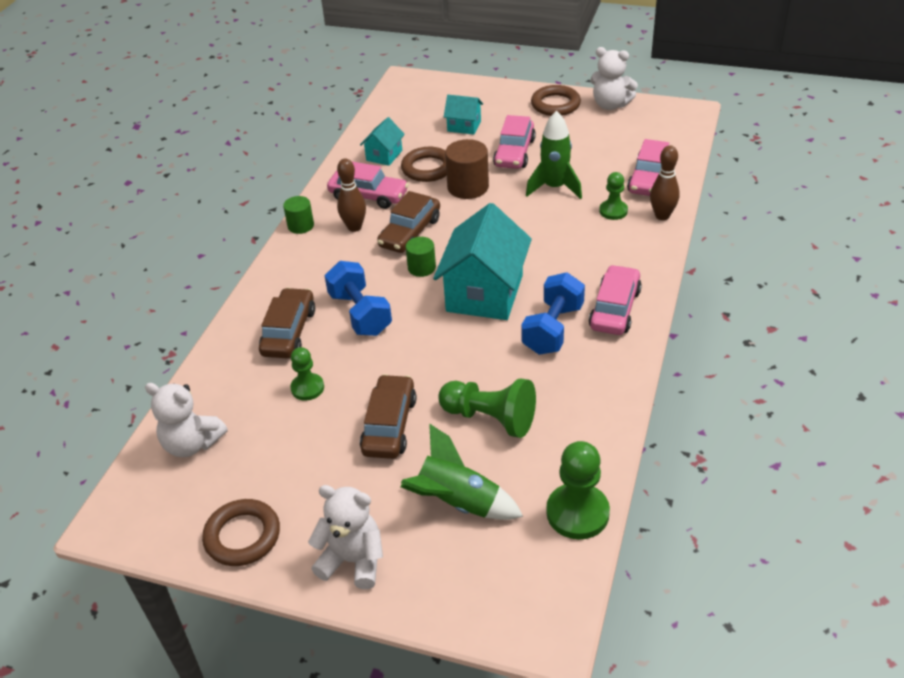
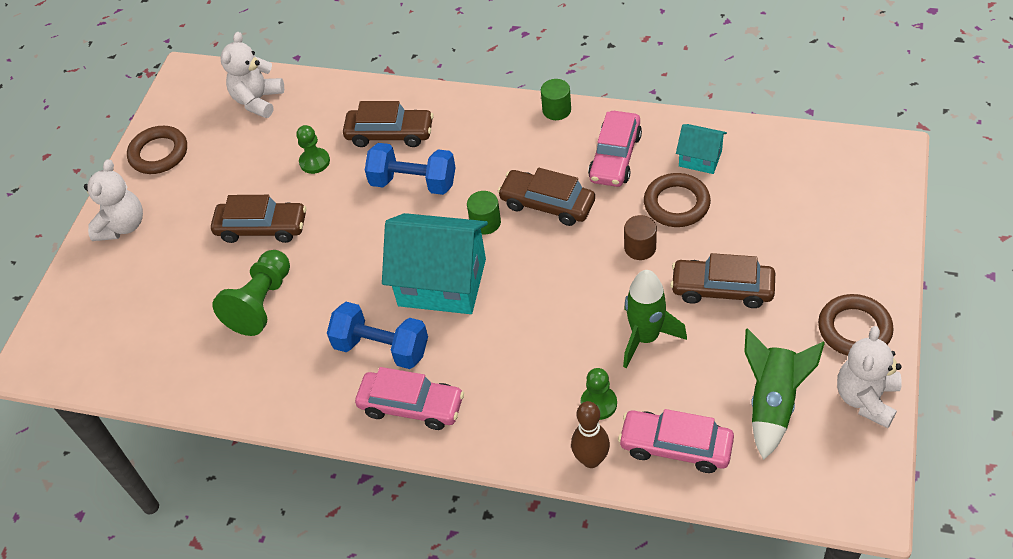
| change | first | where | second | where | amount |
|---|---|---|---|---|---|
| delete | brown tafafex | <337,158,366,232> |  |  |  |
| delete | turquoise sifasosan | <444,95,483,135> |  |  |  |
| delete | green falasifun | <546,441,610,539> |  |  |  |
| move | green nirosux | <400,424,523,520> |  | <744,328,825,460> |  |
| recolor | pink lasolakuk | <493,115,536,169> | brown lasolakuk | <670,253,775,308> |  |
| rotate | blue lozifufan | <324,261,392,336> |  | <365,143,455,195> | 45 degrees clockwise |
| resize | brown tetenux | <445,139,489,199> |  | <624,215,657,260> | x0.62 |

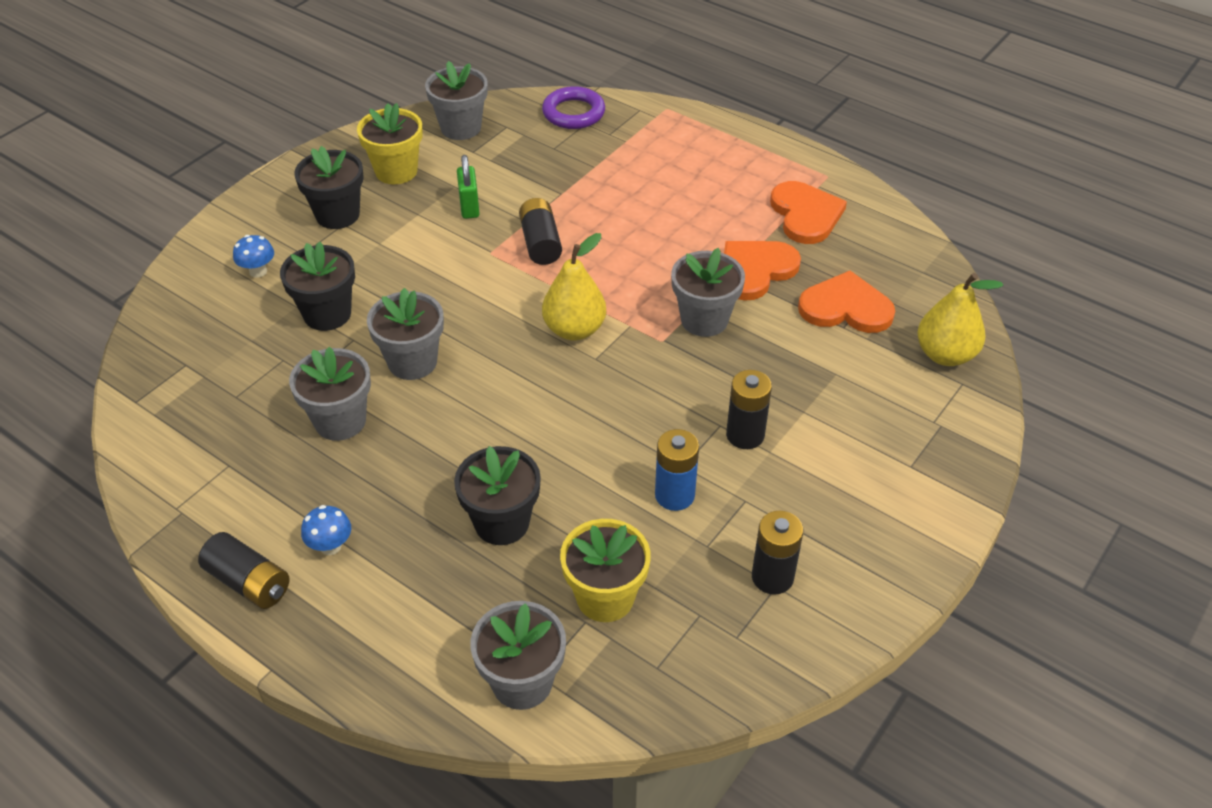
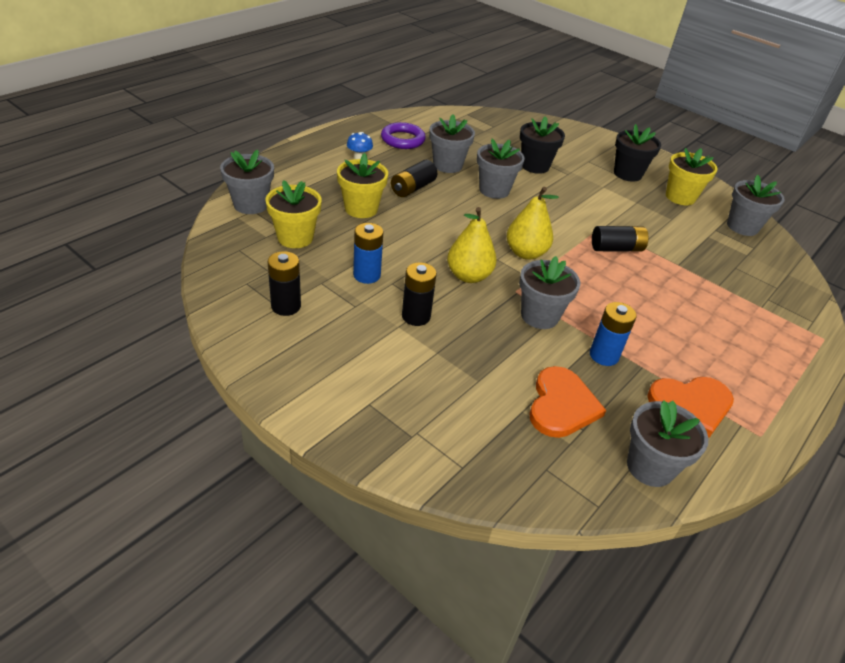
| change | first | where | second | where | amount |
|---|---|---|---|---|---|
| delete | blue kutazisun | <233,235,274,278> |  |  |  |
| delete | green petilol | <457,155,480,219> |  |  |  |
| insert |  |  | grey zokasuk | <627,400,708,487> |  |
| move | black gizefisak | <198,532,289,609> |  | <391,160,437,197> |  |
| move | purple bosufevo | <542,86,605,129> |  | <381,122,426,149> |  |
| move | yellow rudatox | <917,273,1003,366> |  | <447,207,496,283> |  |
| replace | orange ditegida | <724,241,801,301> | blue gizefisak | <590,302,637,366> |  |
| recolor | black zokasuk | <454,446,541,545> | yellow zokasuk | <337,153,388,218> |  |

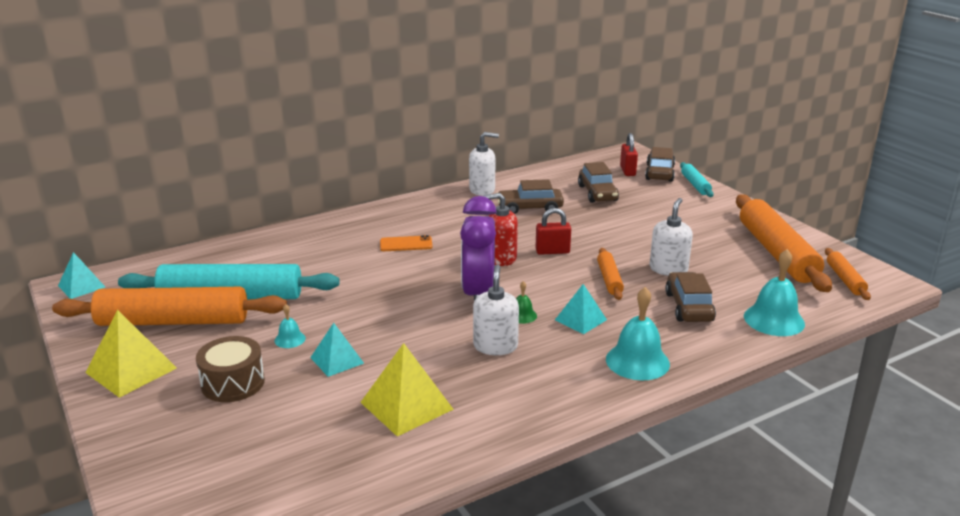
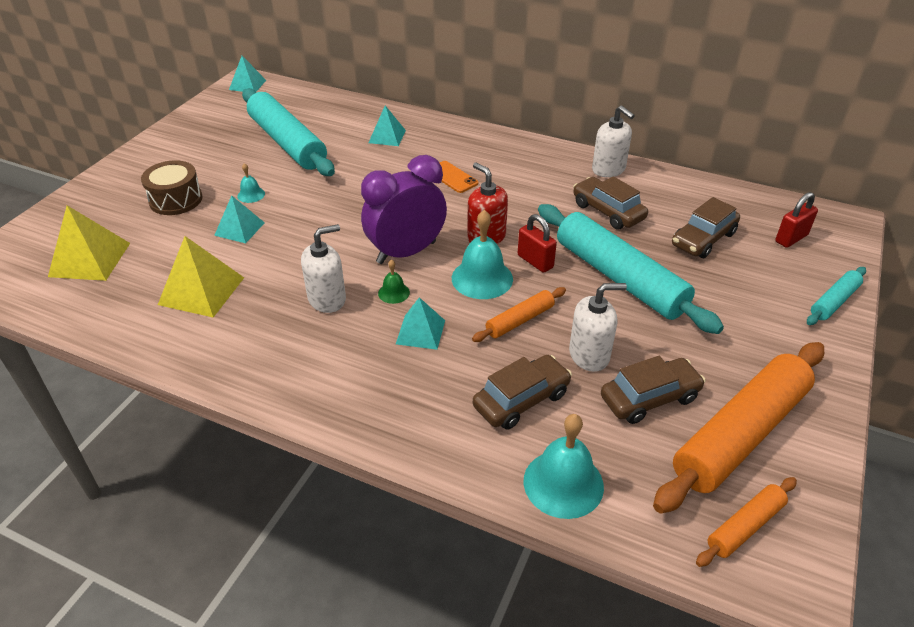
| change | first | where | second | where | amount |
|---|---|---|---|---|---|
| delete | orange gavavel | <52,287,287,326> |  |  |  |
| insert |  |  | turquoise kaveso | <368,106,406,146> |  |
| insert |  |  | turquoise gavavel | <538,204,724,334> |  |
| move | yellow kaveso | <85,310,177,398> |  | <48,206,130,281> |  |
| move | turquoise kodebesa | <606,287,670,381> |  | <452,210,513,299> |  |
| move | brown lasolakuk | <645,147,675,182> |  | <601,356,705,424> |  |

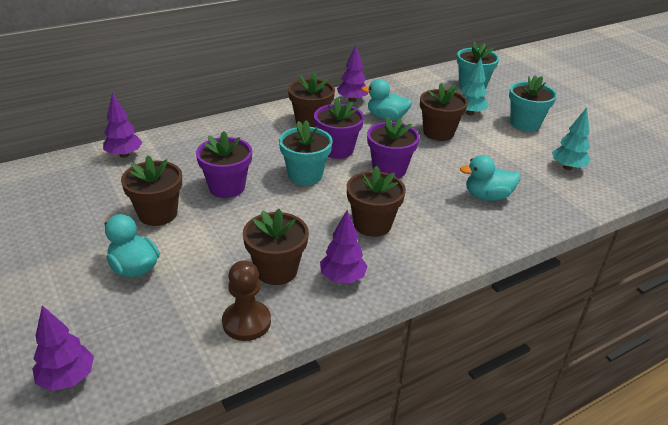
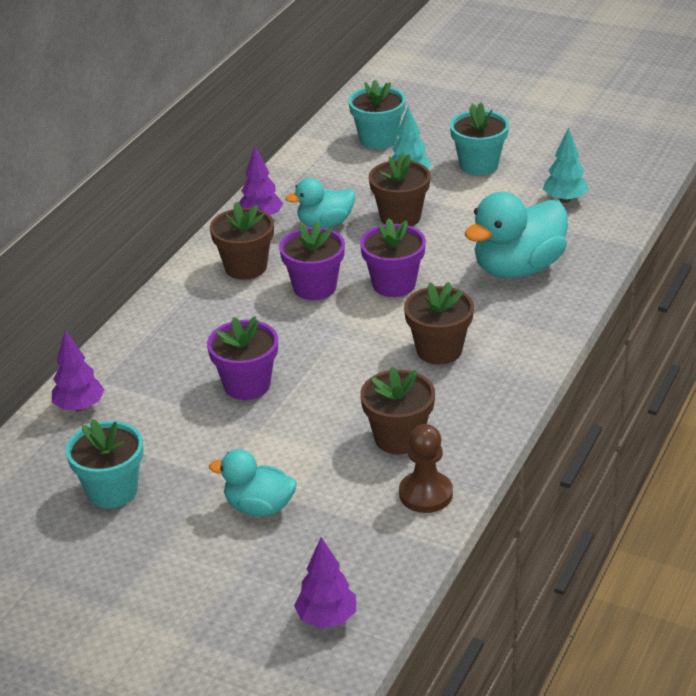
| change | first | where | second | where | amount |
|---|---|---|---|---|---|
| delete | brown zokasuk | <121,155,182,226> |  |  |  |
| delete | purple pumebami | <320,210,368,283> |  |  |  |
| move | turquoise zokasuk | <279,120,333,185> |  | <66,419,143,508> |  |
| resize | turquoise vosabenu | <460,155,520,201> |  | <464,192,568,278> | x1.68 |

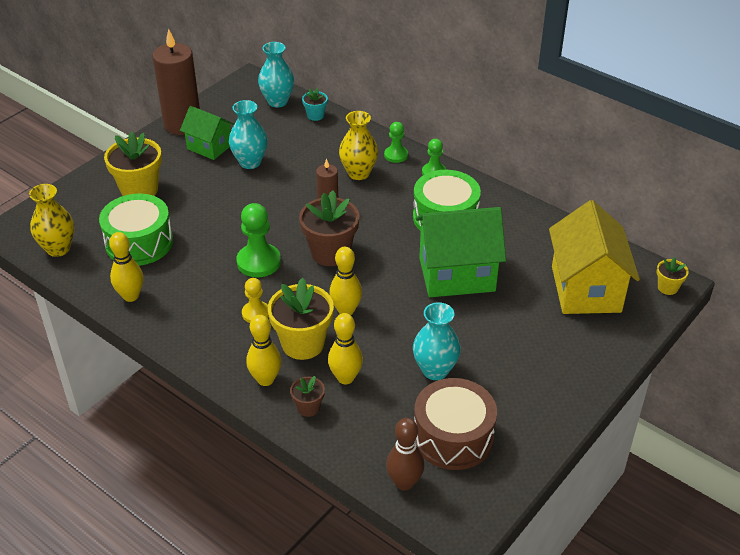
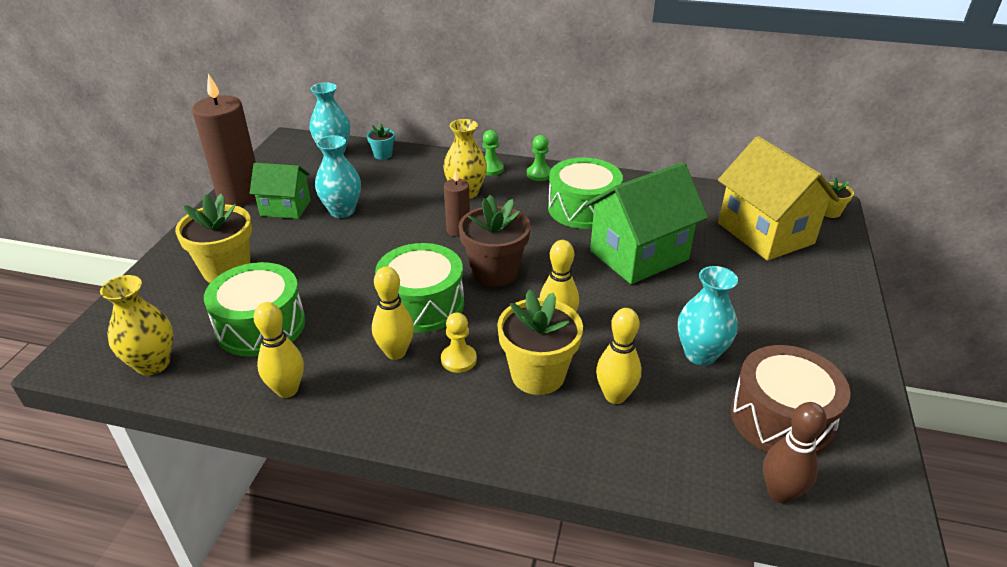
| change | first | where | second | where | amount |
|---|---|---|---|---|---|
| delete | brown zokasuk | <290,376,325,417> |  |  |  |
| move | yellow tafafex | <246,315,281,386> |  | <372,266,414,360> |  |
| replace | green falasifun | <237,203,281,278> | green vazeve | <375,243,464,333> |  |

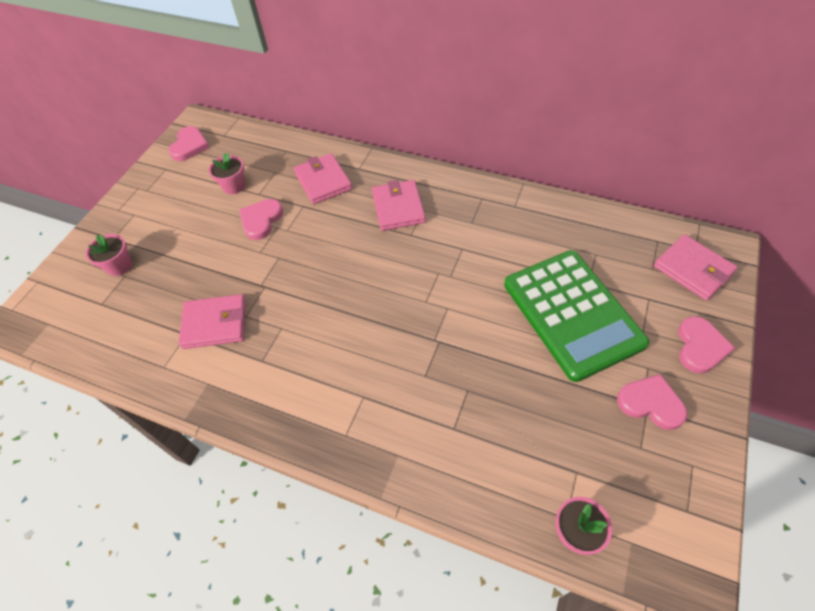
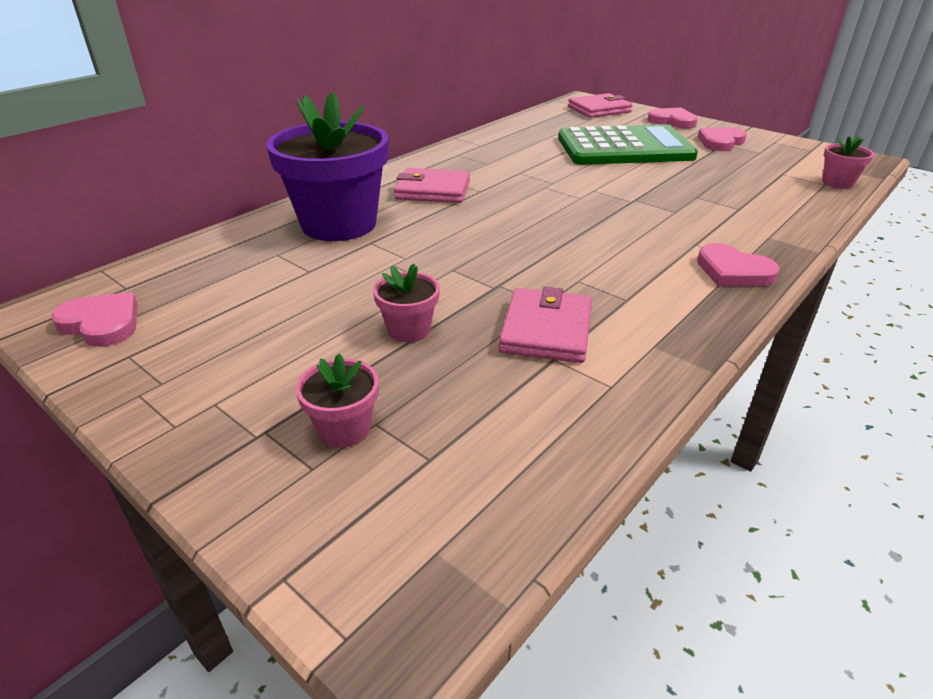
| change | first | where | second | where | amount |
|---|---|---|---|---|---|
| move | pink zokasuk | <209,153,245,194> |  | <373,264,440,342> |  |
| move | pink ditegida | <239,199,283,240> |  | <697,243,780,286> |  |
| replace | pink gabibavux | <294,153,352,204> | purple zokasuk | <266,92,389,241> |  |

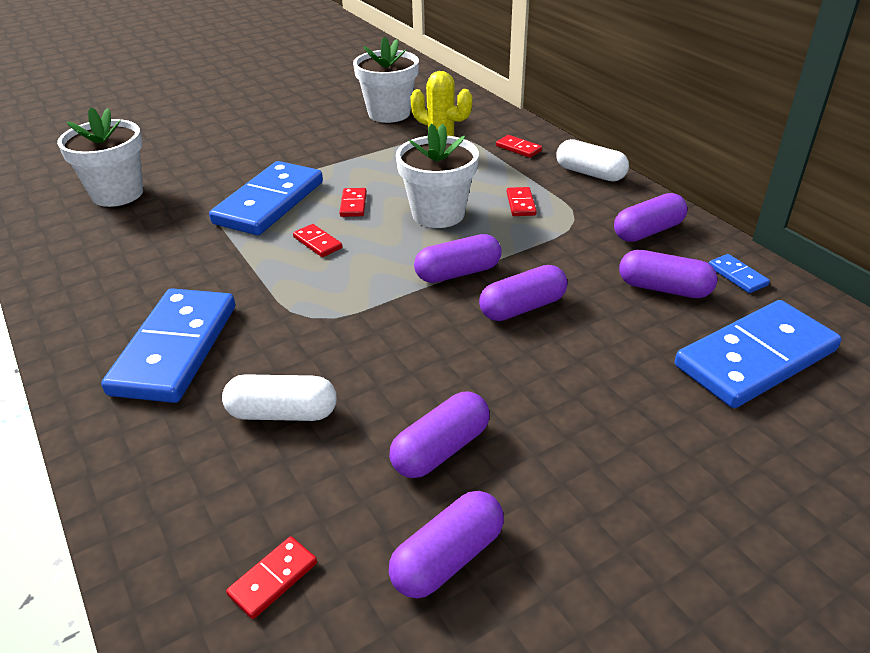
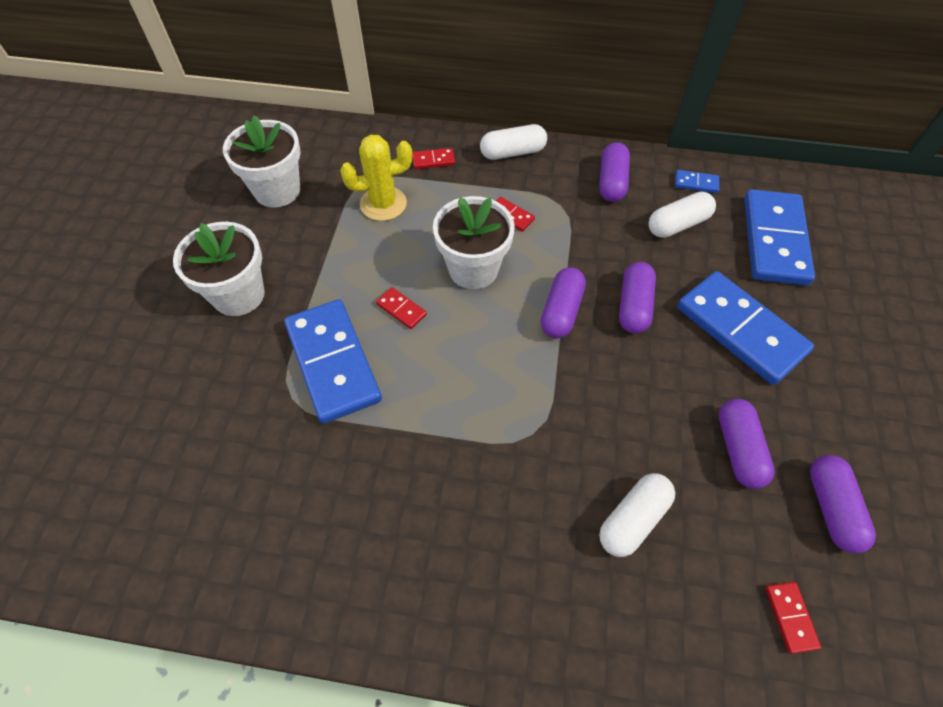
| change | first | where | second | where | amount |
|---|---|---|---|---|---|
| delete | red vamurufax | <293,224,342,257> |  |  |  |
| move | white zokasuk | <57,107,143,207> |  | <173,222,265,316> |  |
| move | blue vamurufax | <101,288,235,403> |  | <677,271,814,385> |  |
| recolor | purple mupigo | <619,250,717,298> | white mupigo | <648,192,716,238> |  |

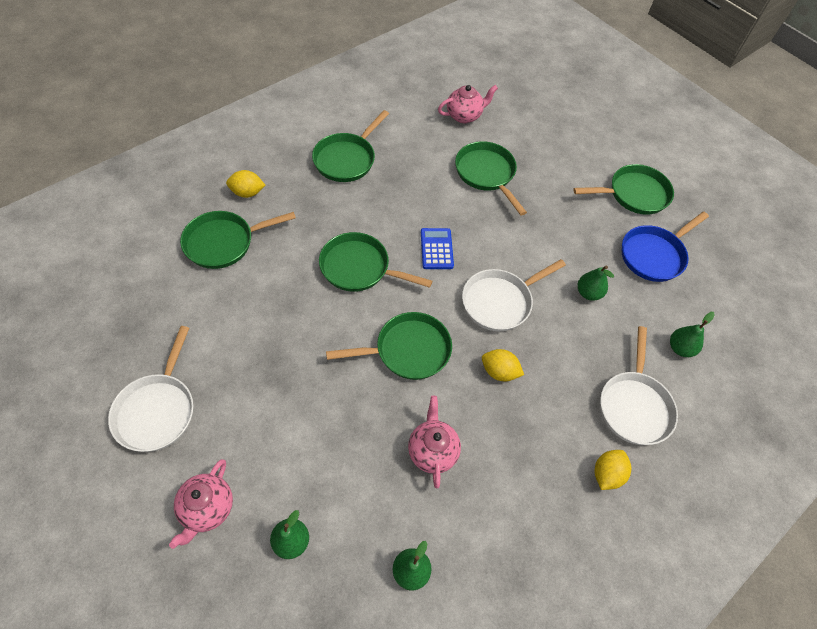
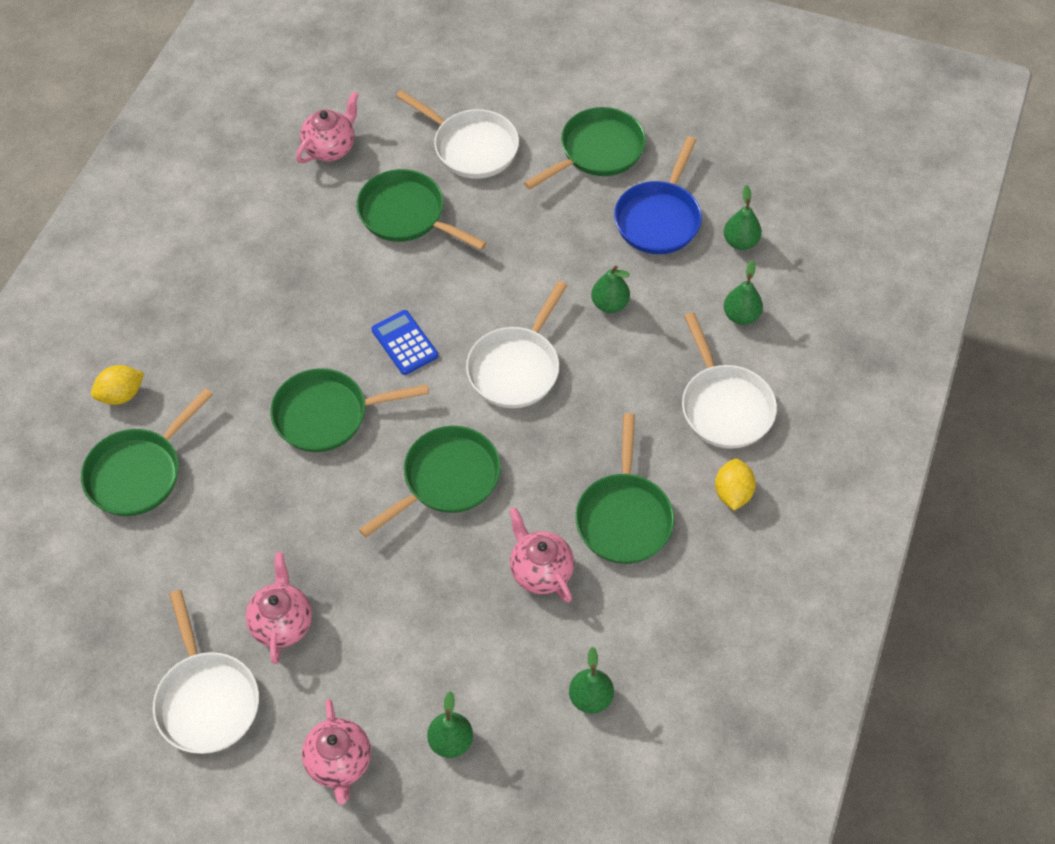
| change | first | where | second | where | amount |
|---|---|---|---|---|---|
| delete | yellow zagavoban | <482,349,524,381> |  |  |  |
| insert |  |  | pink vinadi | <246,552,312,664> |  |
| insert |  |  | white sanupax | <396,90,519,179> |  |
| insert |  |  | green rudatox | <724,185,762,250> |  |
| move | green sanupax | <312,110,389,182> |  | <575,413,674,564> |  |

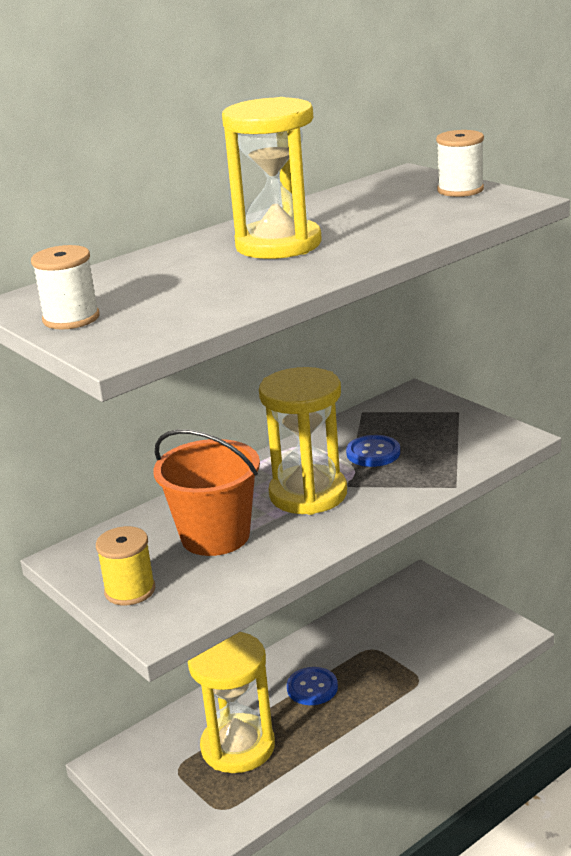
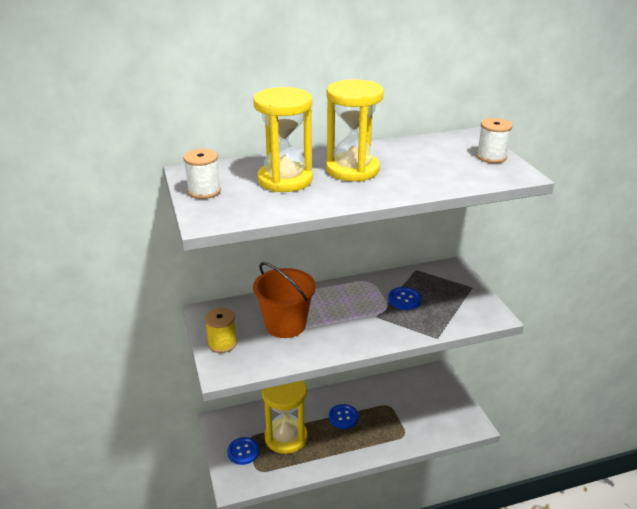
| change | first | where | second | where | amount |
|---|---|---|---|---|---|
| insert |  |  | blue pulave | <227,437,259,465> |  |
| move | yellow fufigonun | <259,367,347,515> |  | <253,87,313,192> |  |

